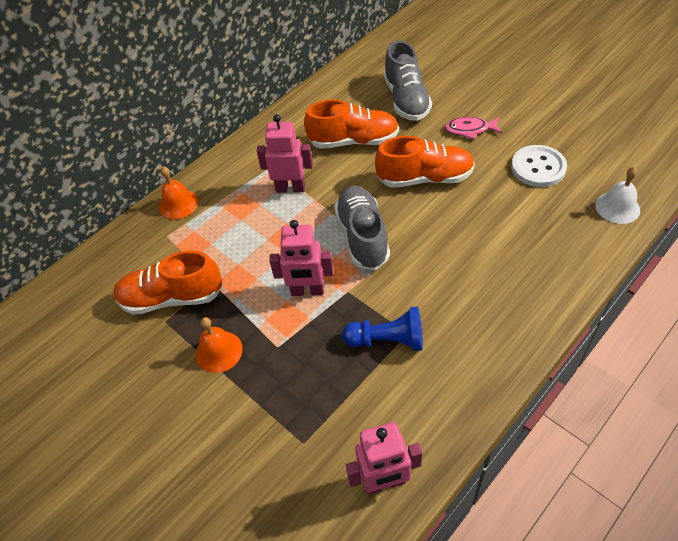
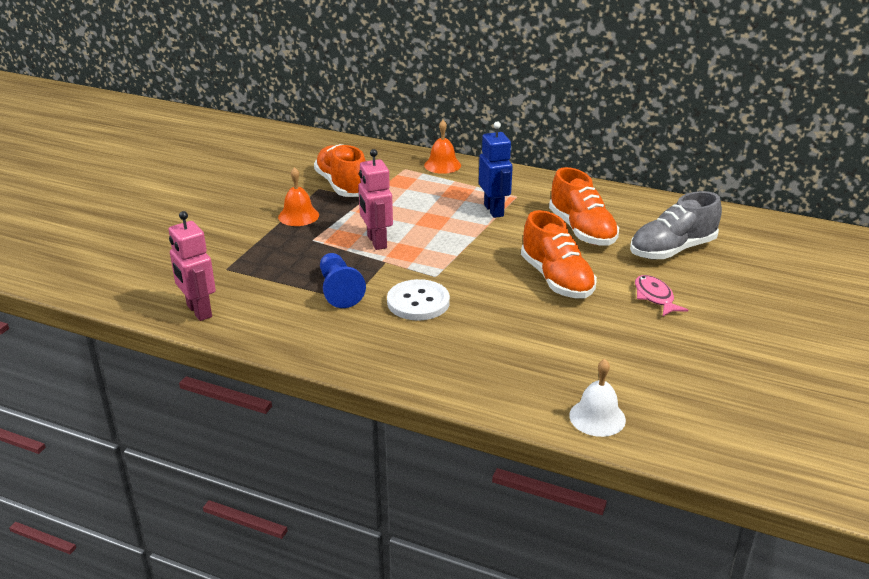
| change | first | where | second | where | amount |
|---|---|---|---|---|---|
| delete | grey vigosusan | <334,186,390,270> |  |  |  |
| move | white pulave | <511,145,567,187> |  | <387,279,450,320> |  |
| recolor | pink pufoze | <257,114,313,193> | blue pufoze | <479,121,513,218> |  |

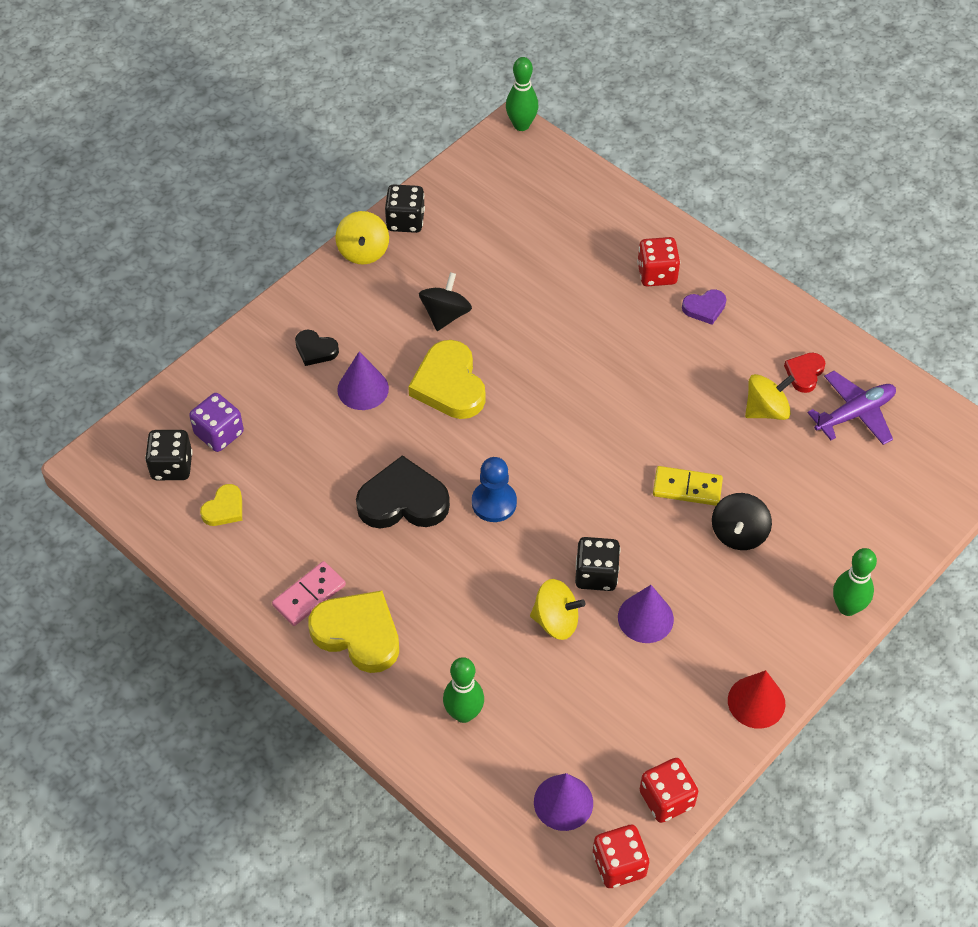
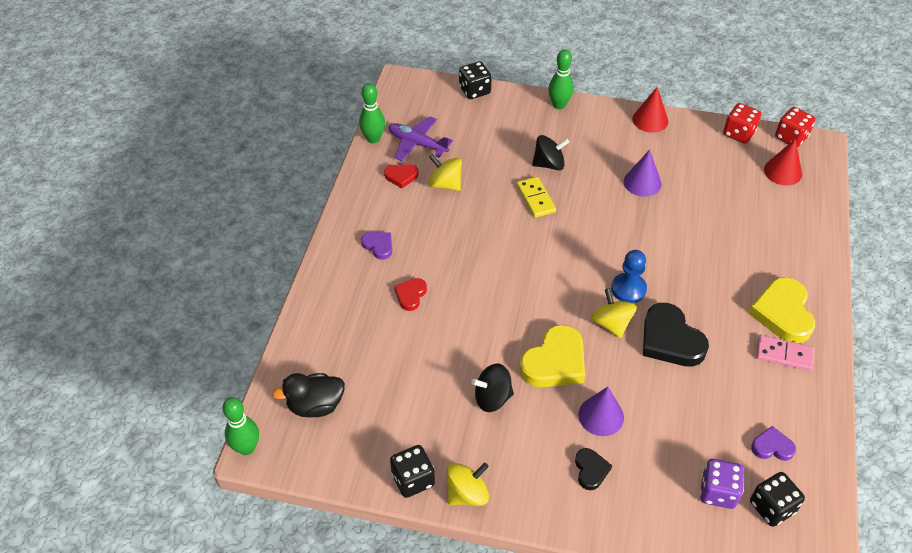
| change | first | where | second | where | amount |
|---|---|---|---|---|---|
| delete | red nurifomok | <637,237,680,286> |  |  |  |
| insert |  |  | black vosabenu | <272,373,345,418> |  |
| insert |  |  | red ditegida | <394,278,427,311> |  |
| move | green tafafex | <443,657,484,723> |  | <359,83,385,143> |  |
| move | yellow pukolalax | <530,579,586,640> |  | <591,288,637,338> |  |
| move | black nurifomok | <575,537,620,591> |  | <459,61,492,99> |  |
| recolor | yellow ditegida | <200,484,242,526> | purple ditegida | <751,426,796,461> |  |
| recolor | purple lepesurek | <534,773,593,831> | red lepesurek | <764,139,802,186> |  |

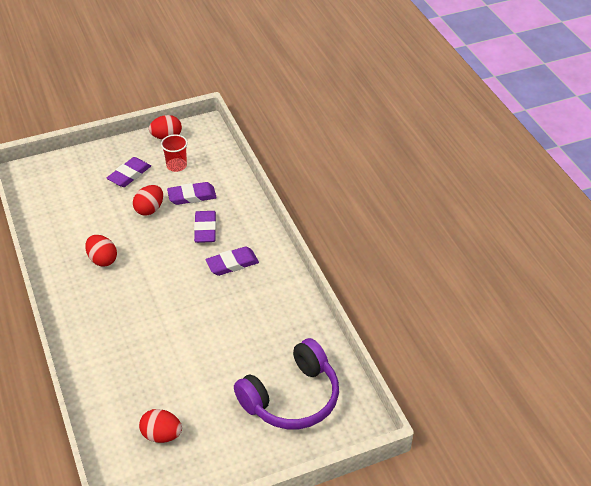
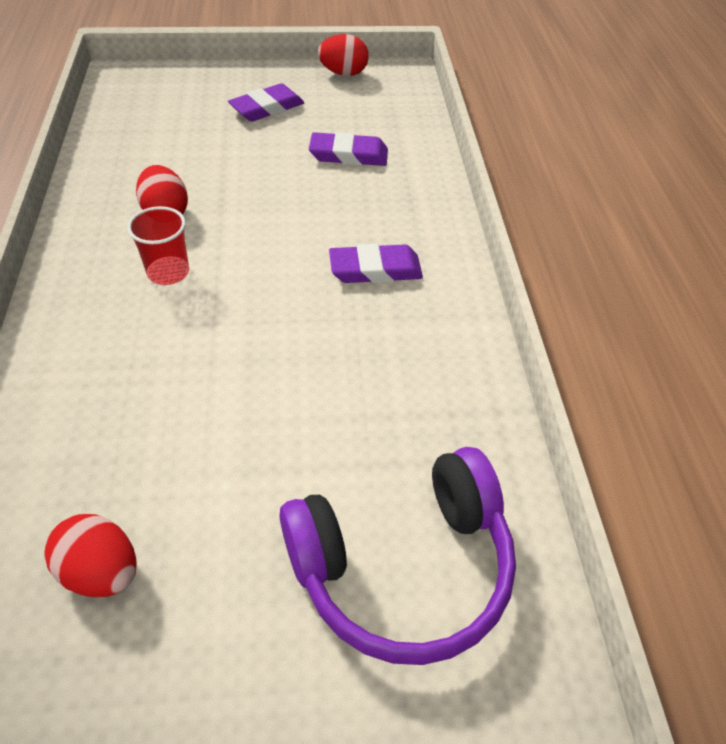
| change | first | where | second | where | amount |
|---|---|---|---|---|---|
| delete | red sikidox | <133,185,163,216> |  |  |  |
| delete | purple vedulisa | <194,211,216,243> |  |  |  |
| move | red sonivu | <161,134,188,172> |  | <127,206,189,285> |  |

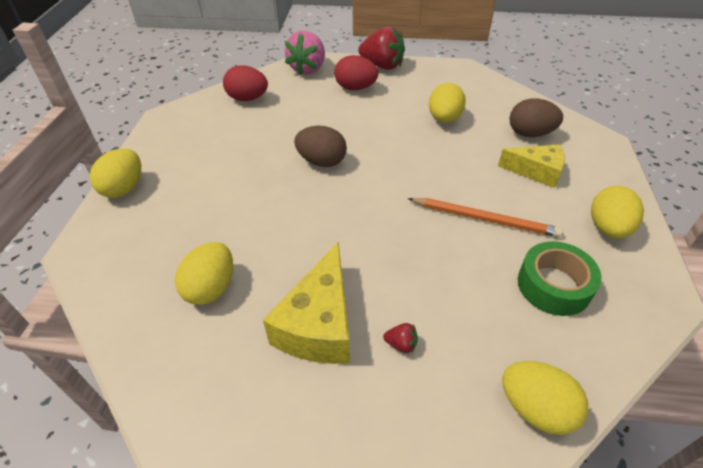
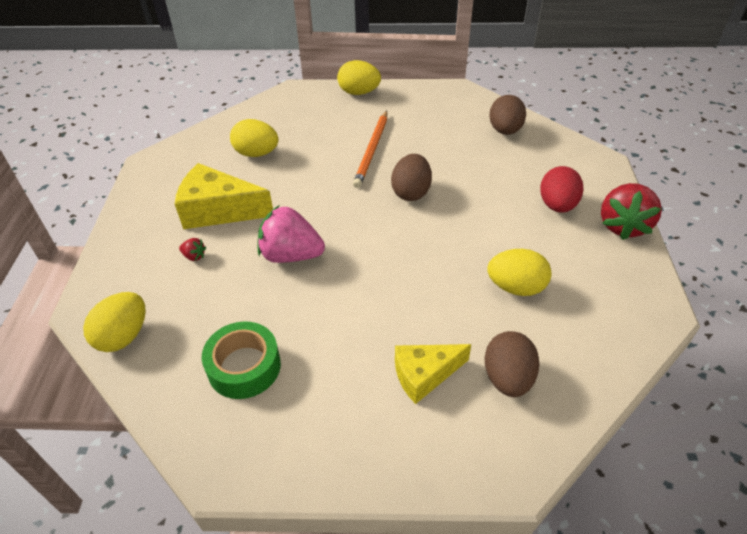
| change | first | where | second | where | amount |
|---|---|---|---|---|---|
| delete | yellow sikidox | <591,186,644,239> |  |  |  |
| move | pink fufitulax | <285,31,325,75> |  | <258,205,325,263> |  |
| move | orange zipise | <408,198,563,237> |  | <353,111,387,188> |  |
| recolor | red sikidox | <223,66,268,101> | brown sikidox | <489,95,526,135> |  |
| rotate | red fufitulax | <383,323,418,353> |  | <179,238,206,261> | 75 degrees counterclockwise |
| rotate | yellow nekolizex | <498,145,565,188> |  | <395,344,471,404> | 60 degrees clockwise |

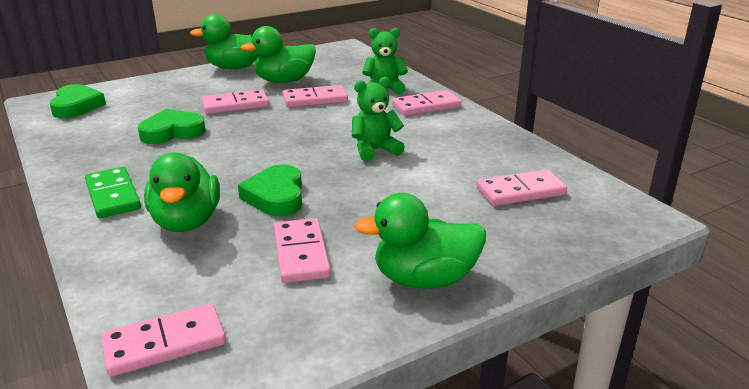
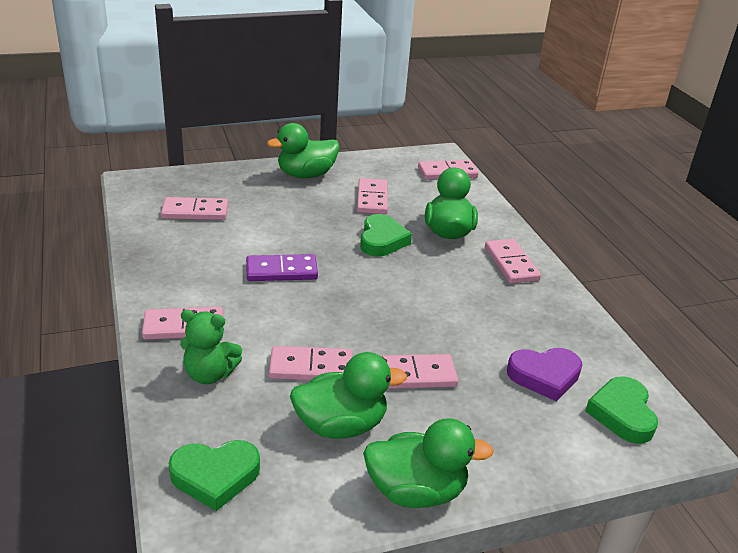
| change | first | where | second | where | amount |
|---|---|---|---|---|---|
| insert |  |  | purple ditegida | <507,348,582,402> |  |
| move | green ditegida | <138,109,205,144> |  | <169,440,260,511> |  |
| replace | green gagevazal | <352,77,405,162> | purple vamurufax | <246,254,318,281> |  |
| recolor | green vamurufax | <85,167,141,218> | pink vamurufax | <485,239,541,284> |  |
| rotate | green vosabenu | <354,193,486,289> |  | <267,123,339,178> | 150 degrees clockwise |

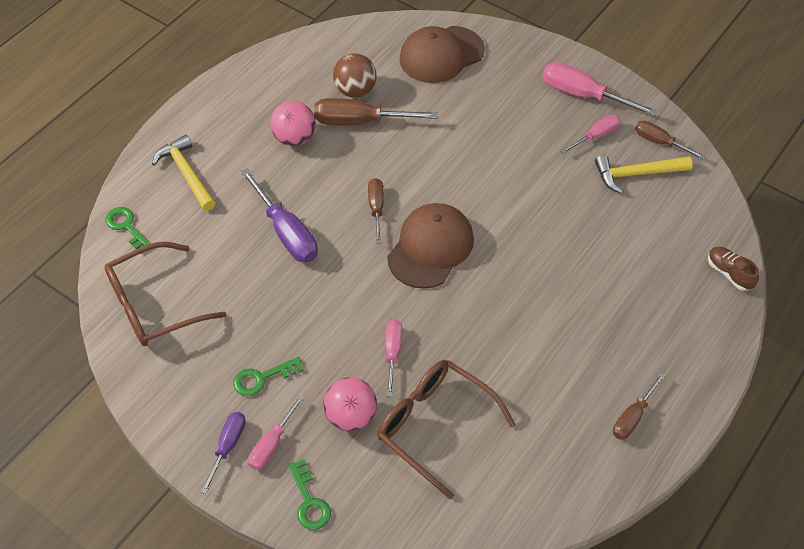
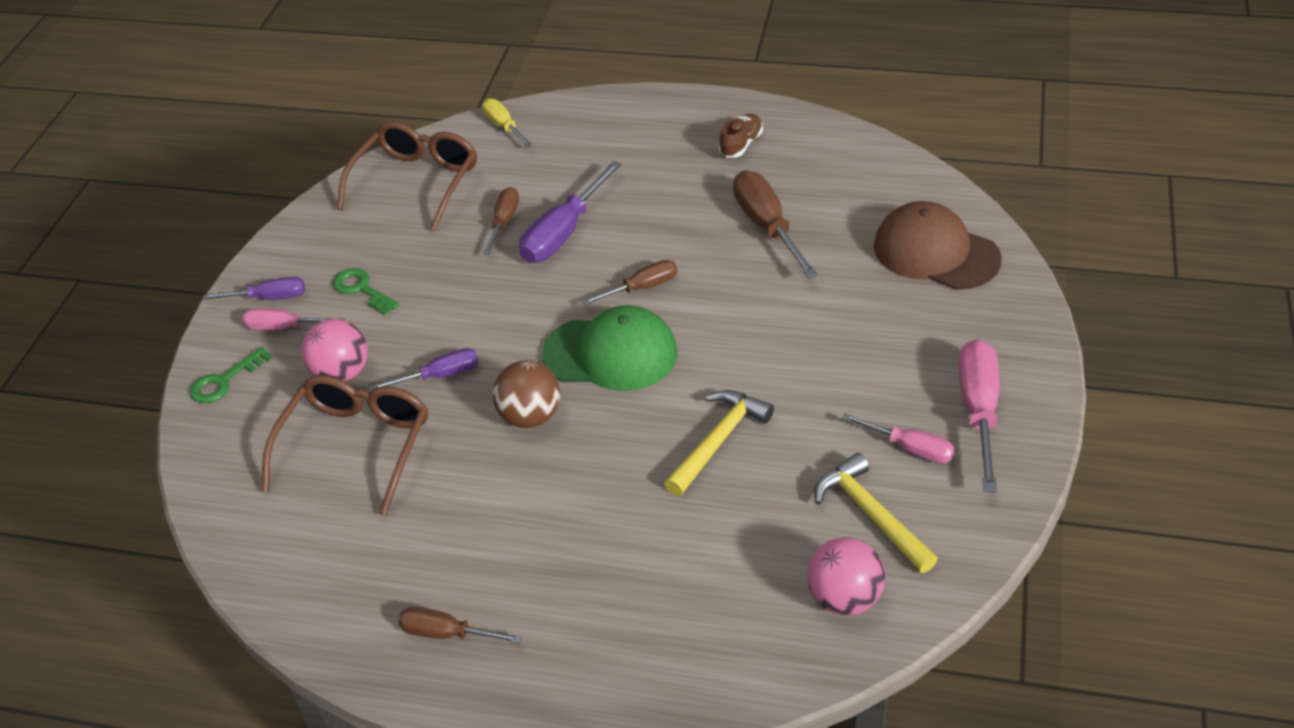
| change | first | where | second | where | amount |
|---|---|---|---|---|---|
| move | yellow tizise | <152,135,216,211> |  | <664,390,774,496> |  |
| move | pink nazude | <270,101,316,146> |  | <807,537,885,616> |  |
| move | brown nazude | <333,53,377,98> |  | <492,360,560,428> |  |
| move | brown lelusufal | <635,121,705,159> |  | <483,187,519,255> |  |
| move | brown vigosusan | <708,247,759,291> |  | <719,114,763,158> |  |
| replace | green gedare | <105,207,151,254> | yellow lelusufal | <482,98,533,147> |  |
| recolor | pink lelusufal | <385,319,402,397> | purple lelusufal | <372,348,479,389> |  |
| recolor | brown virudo | <387,203,474,289> | green virudo | <542,305,678,391> |  |
| rotate | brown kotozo | <104,242,226,346> |  | <337,121,477,231> | 75 degrees clockwise |

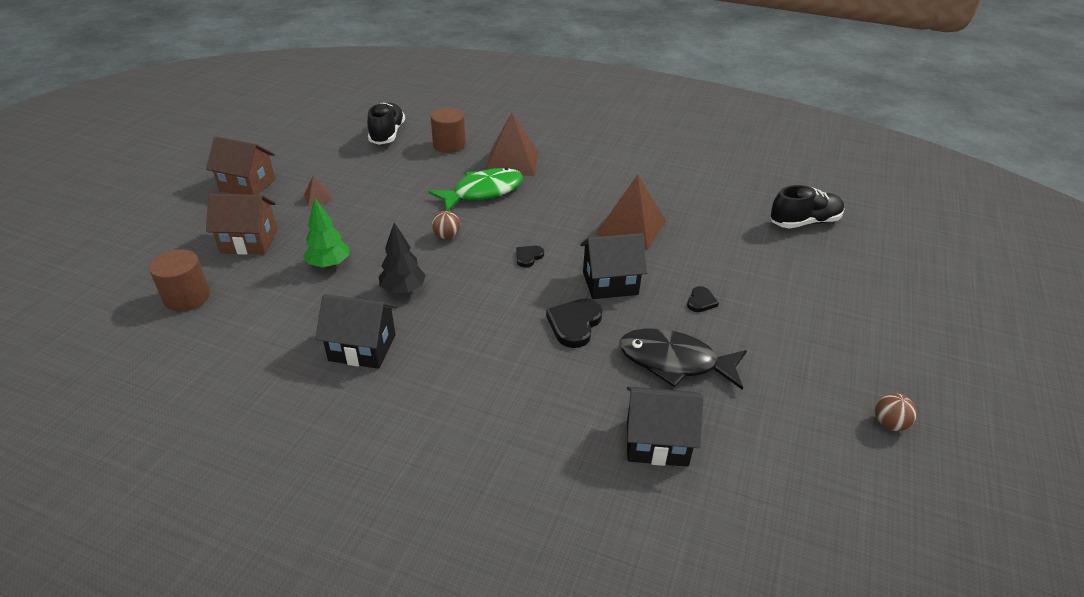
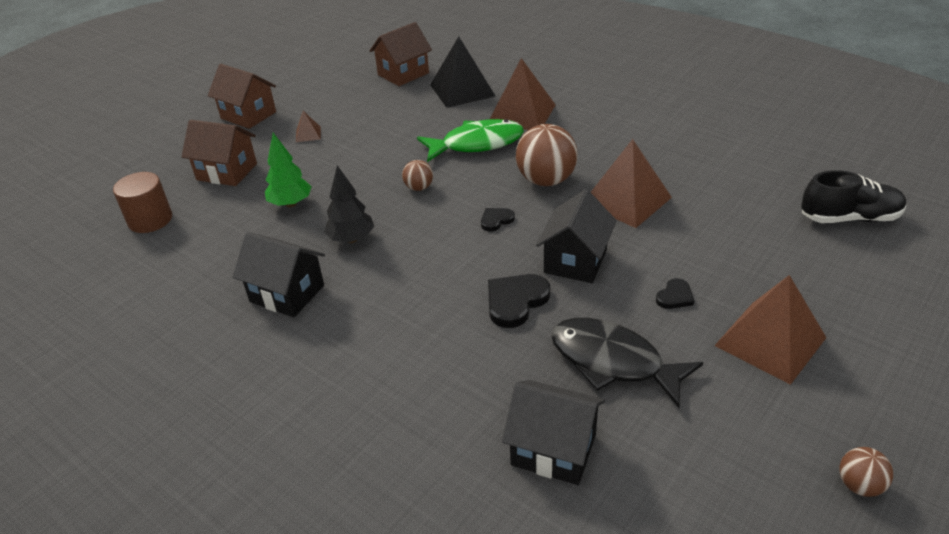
| change | first | where | second | where | amount |
|---|---|---|---|---|---|
| insert |  |  | brown nazude | <516,124,578,186> |  |
| insert |  |  | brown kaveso | <714,275,827,385> |  |
| replace | black vigosusan | <367,103,405,145> | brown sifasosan | <370,22,432,86> |  |
| replace | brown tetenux | <430,108,466,153> | black kaveso | <430,37,496,108> |  |
| rotate | black sifasosan | <580,233,647,299> |  | <536,189,617,283> | 75 degrees counterclockwise |

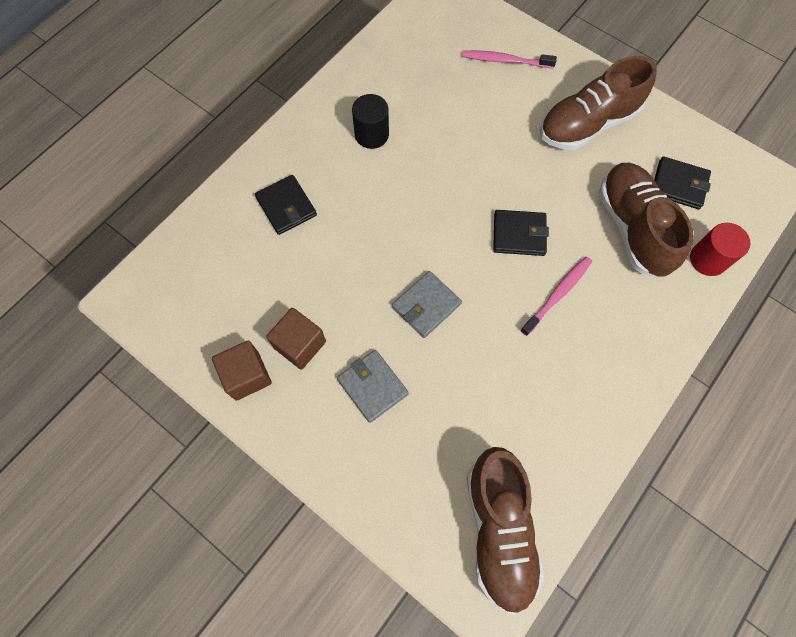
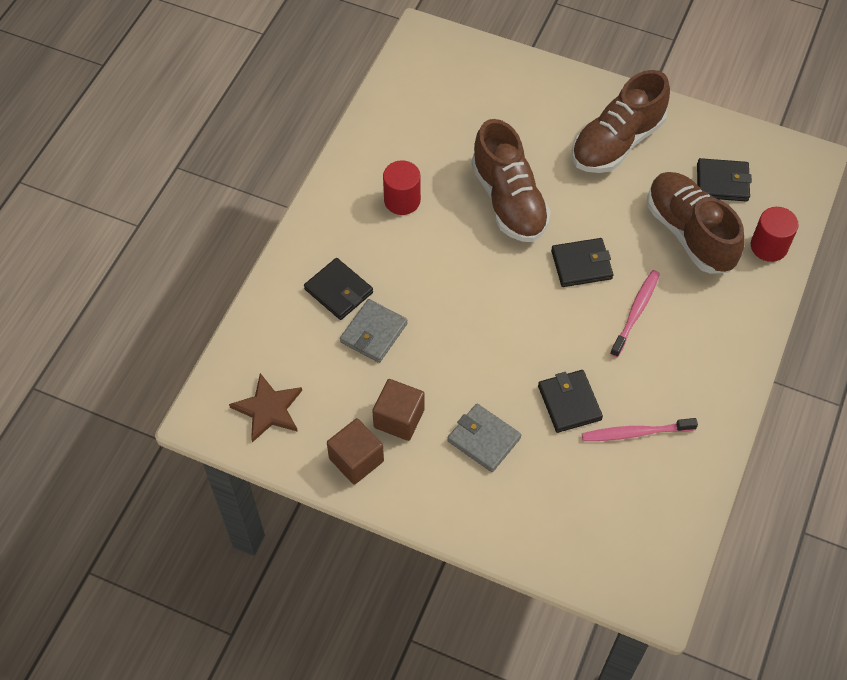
| change | first | where | second | where | amount |
|---|---|---|---|---|---|
| insert |  |  | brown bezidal | <229,373,302,442> |  |
| insert |  |  | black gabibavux | <538,370,603,433> |  |
| move | grey gabibavux | <392,271,462,338> |  | <340,299,408,363> |  |
| move | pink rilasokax | <462,50,557,68> |  | <582,418,698,441> |  |
| move | brown vigosusan | <467,447,544,614> |  | <471,119,551,242> |  |
| recolor | black tetenux | <352,94,389,149> | red tetenux | <383,160,421,215> |  |

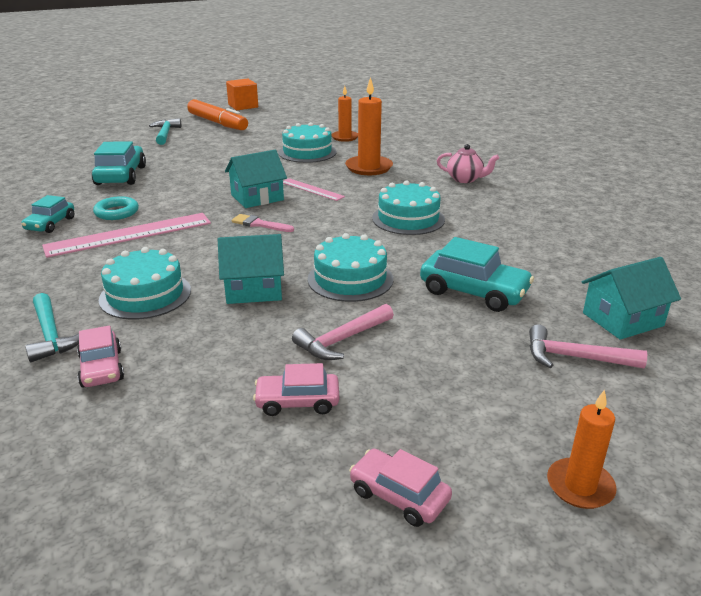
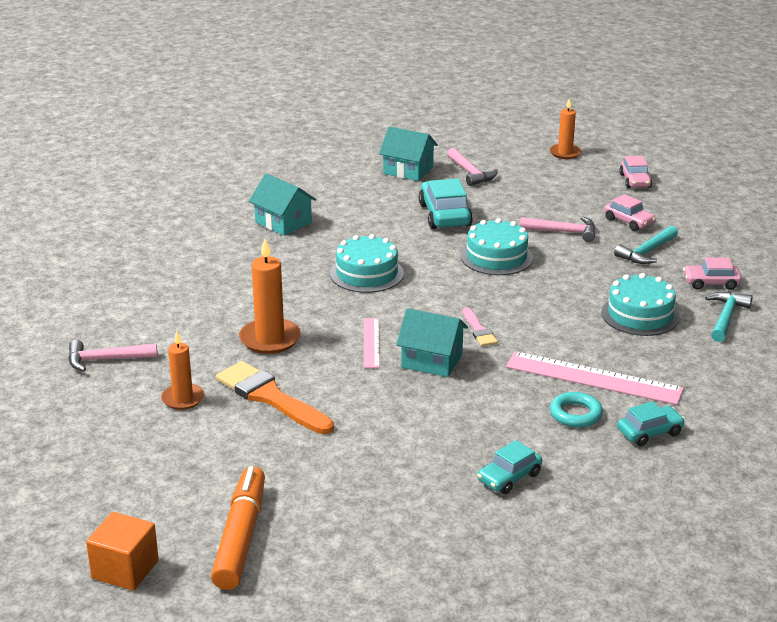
| change | first | where | second | where | amount |
|---|---|---|---|---|---|
| delete | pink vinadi | <437,144,499,183> |  |  |  |
| insert |  |  | pink tizise | <68,340,157,371> |  |
| move | turquoise tizise | <149,118,181,145> |  | <614,226,678,264> |  |
| move | turquoise sifasosan | <218,234,284,304> |  | <249,173,316,236> |  |
| replace | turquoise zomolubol | <278,122,337,163> | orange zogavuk | <216,361,334,434> |  |
| rotate | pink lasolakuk | <77,326,124,388> |  | <683,257,742,290> | 120 degrees counterclockwise |
| resize | turquoise lasolakuk | <92,141,146,185> |  | <477,440,542,494> | x0.63 |

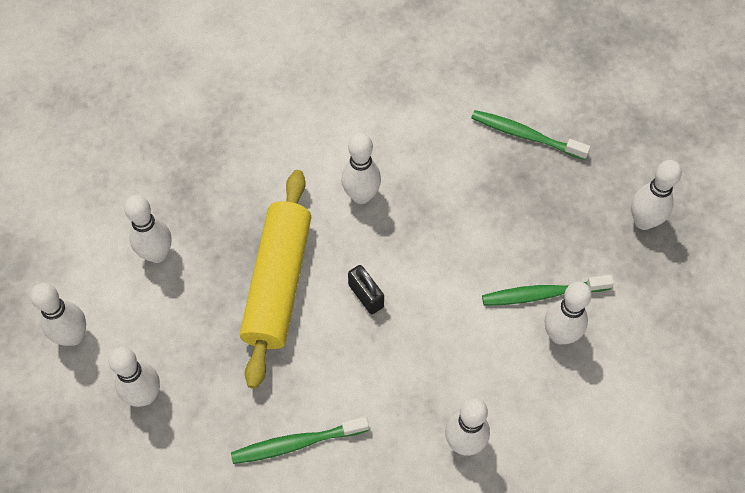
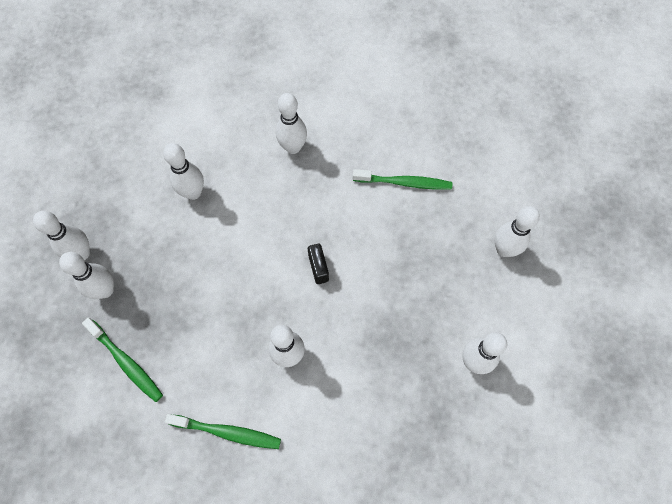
| change | first | where | second | where | amount |
|---|---|---|---|---|---|
| delete | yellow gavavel | <240,170,311,389> |  |  |  |
| move | white tafafex | <30,283,86,346> |  | <59,252,114,299> |  |
| move | green rilasokax | <482,275,614,306> |  | <165,414,281,449> |  |

